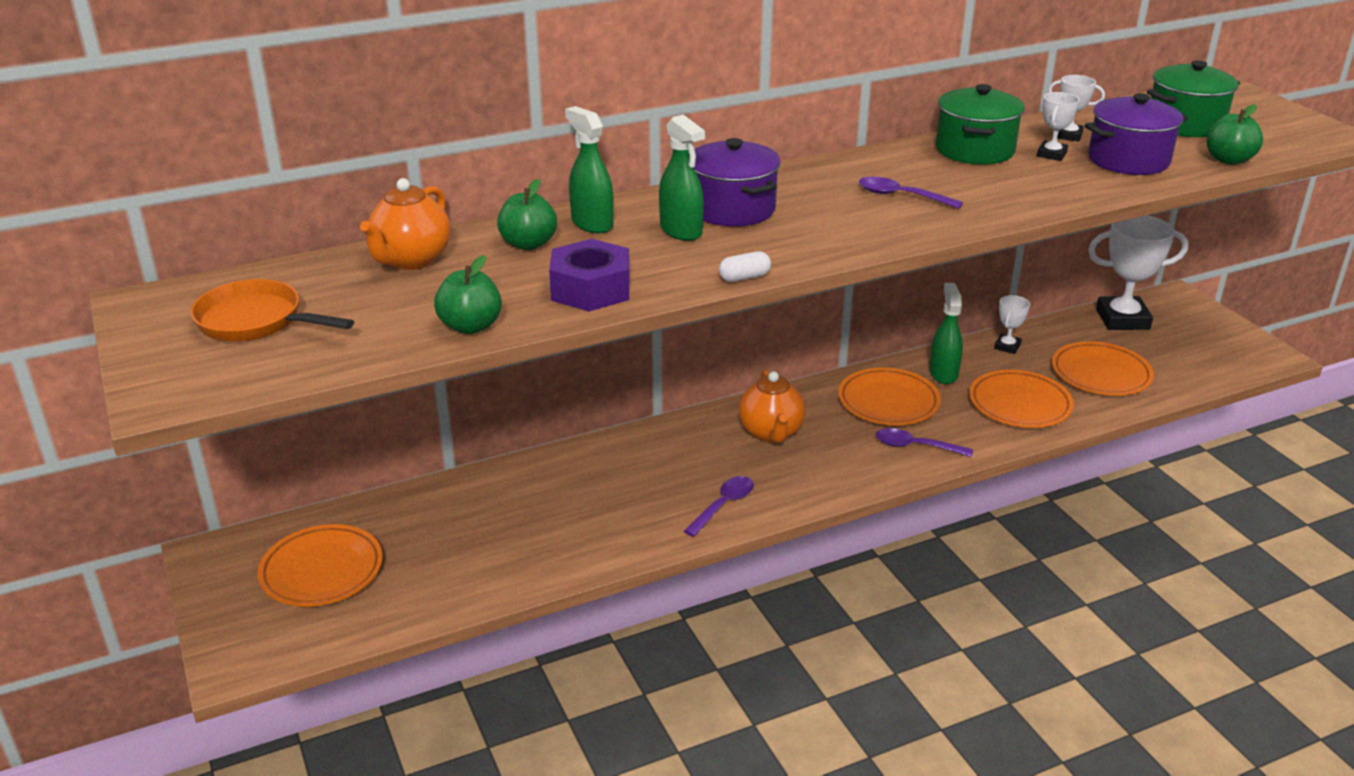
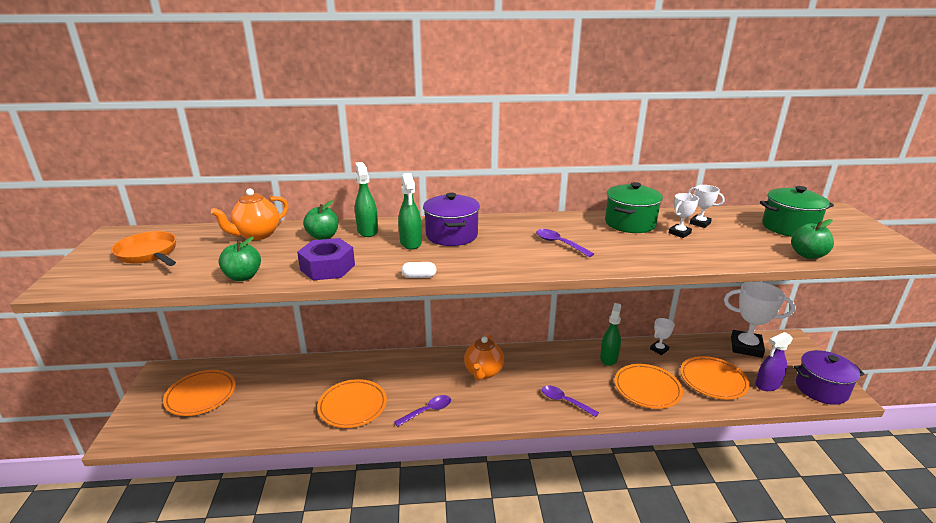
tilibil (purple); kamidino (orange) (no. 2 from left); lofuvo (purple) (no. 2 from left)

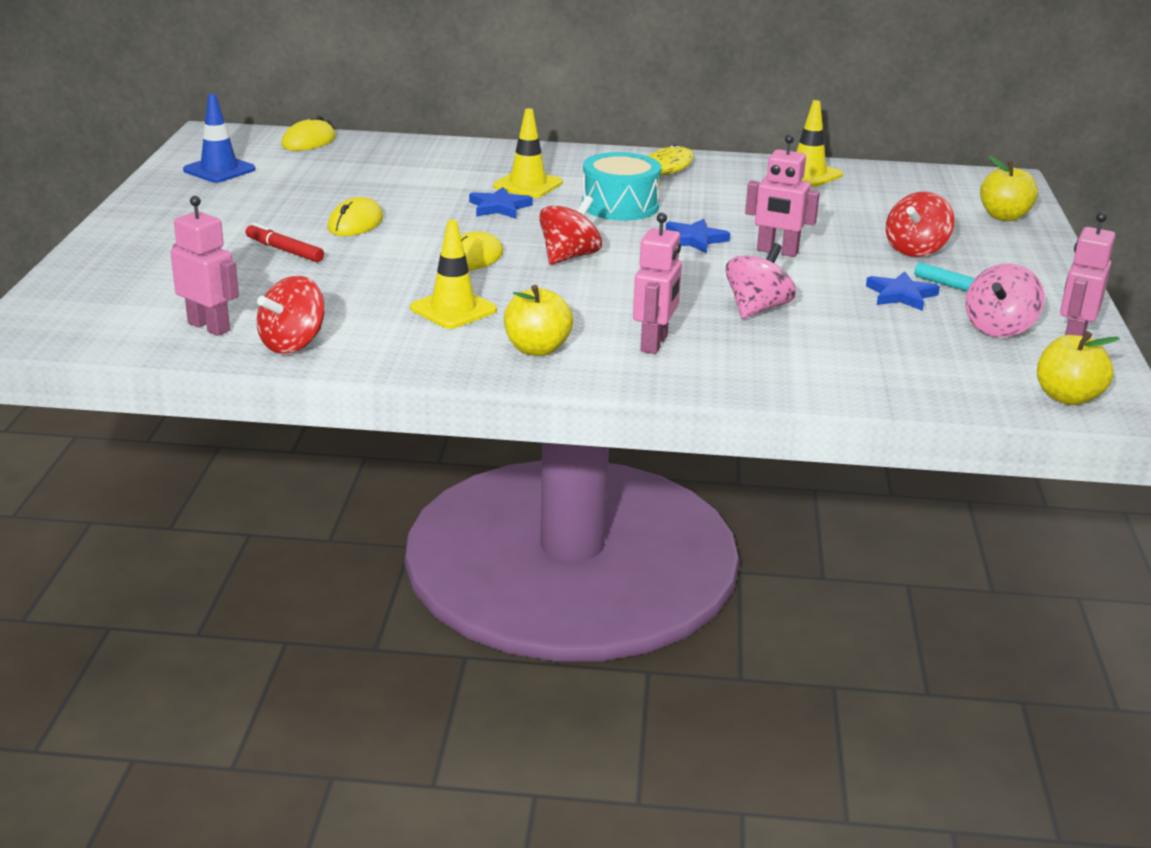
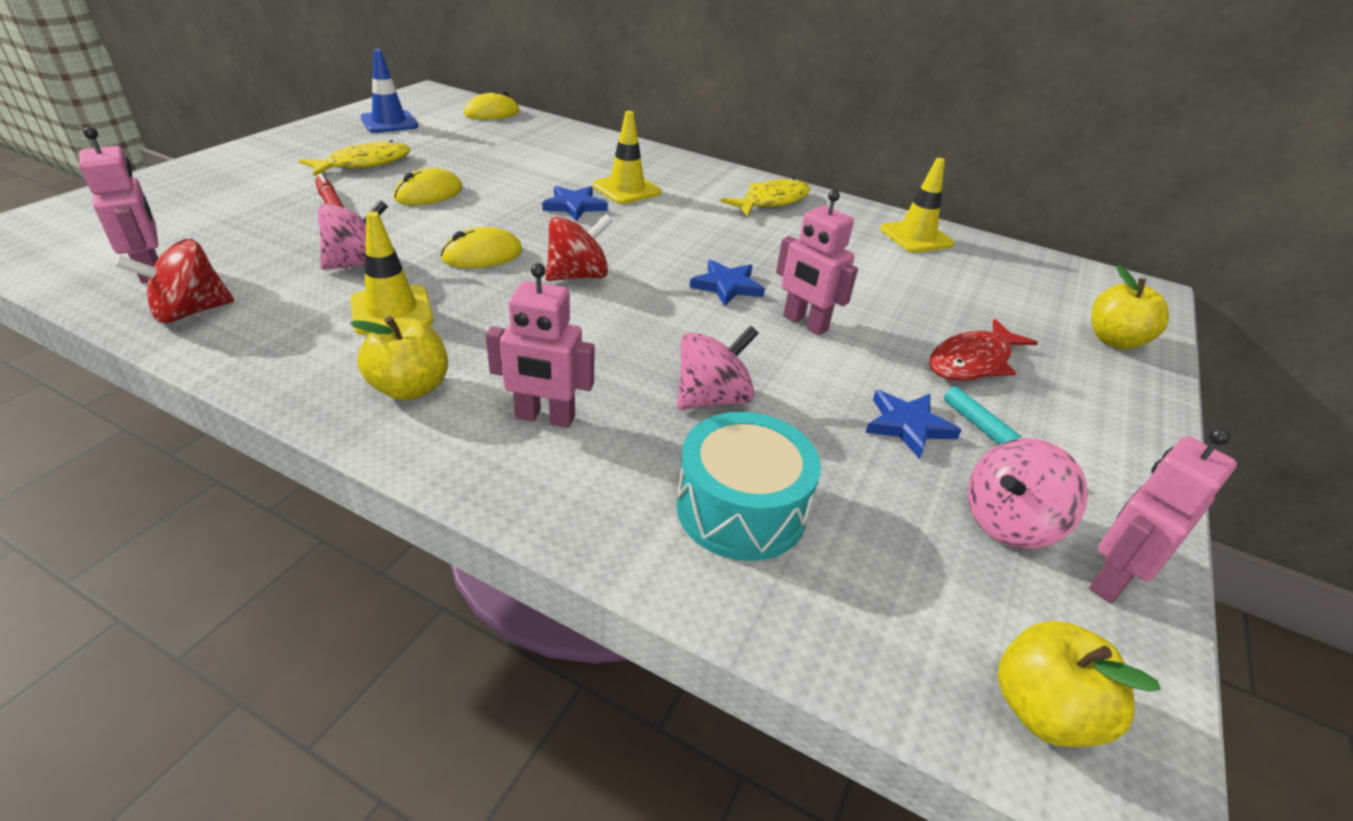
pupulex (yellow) (no. 1 from left); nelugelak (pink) (no. 1 from left); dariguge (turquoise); pupulex (red); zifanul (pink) (no. 2 from left)

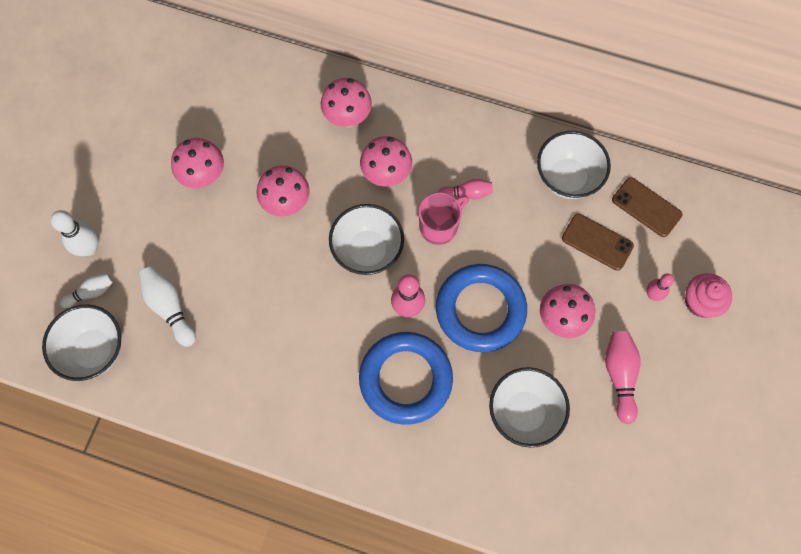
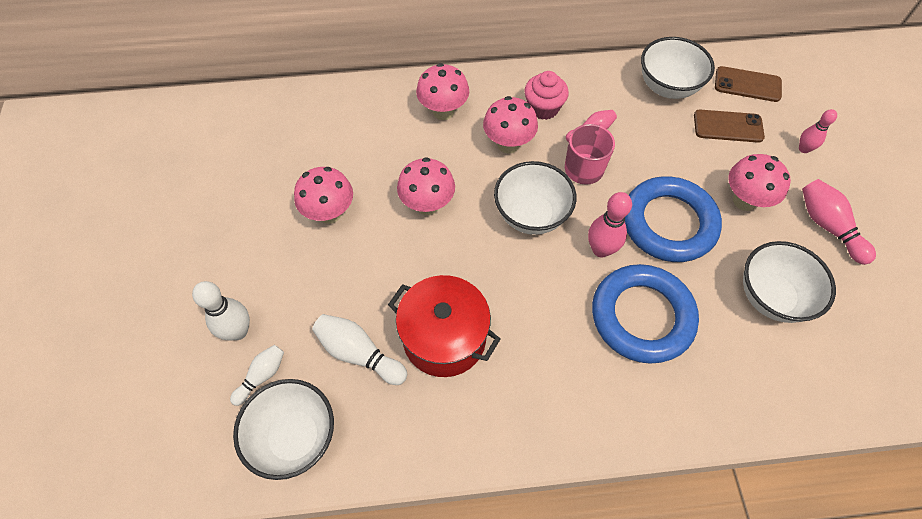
lofuvo (red); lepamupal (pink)

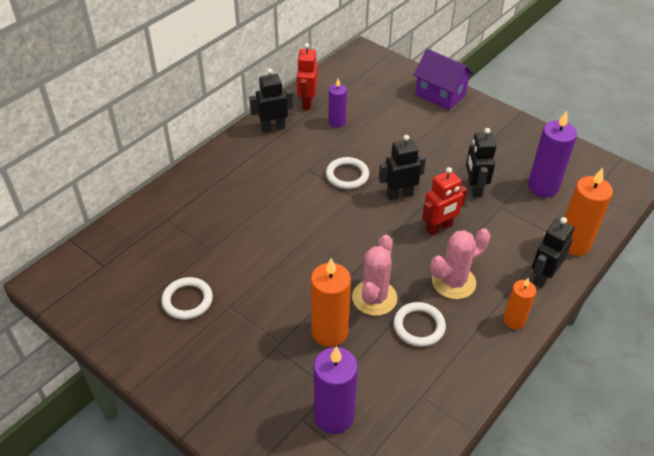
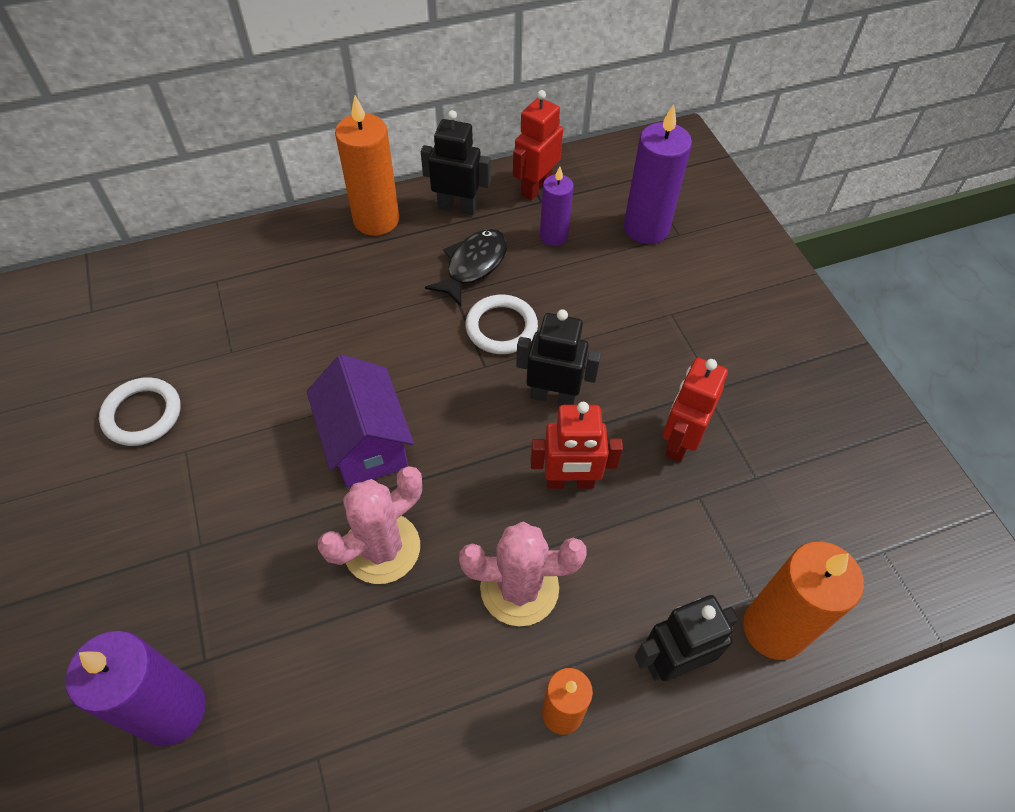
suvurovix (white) (no. 3 from left in the first image); pupulex (black); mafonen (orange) (no. 1 from left); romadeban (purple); mafonen (purple) (no. 3 from left); zifanul (red) (no. 3 from left)

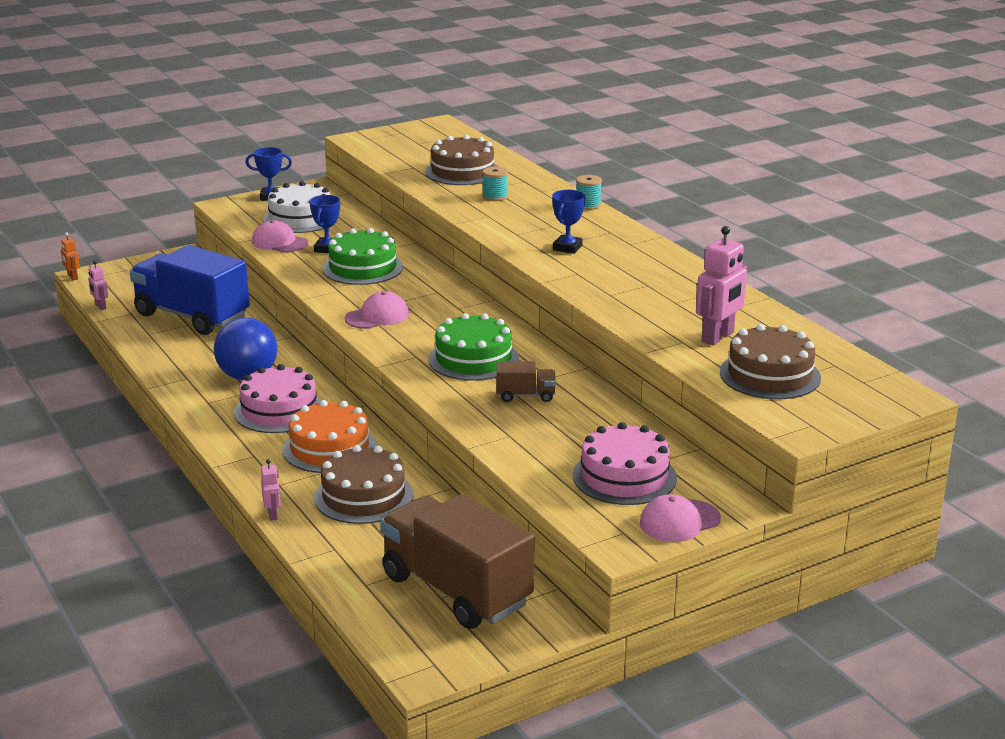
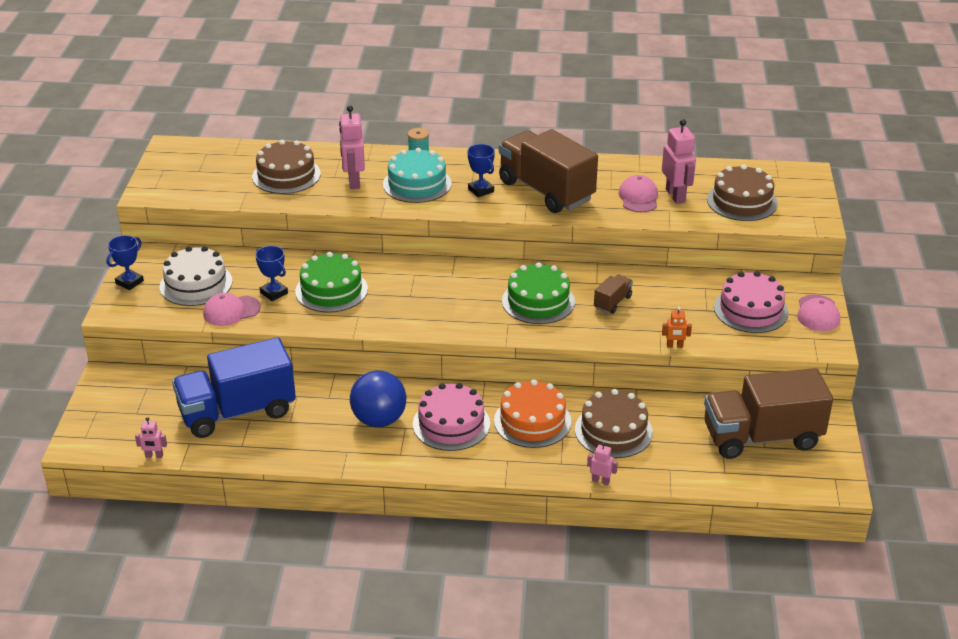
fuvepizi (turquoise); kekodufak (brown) (no. 1 from left); zifanul (orange); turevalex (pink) (no. 2 from left); zifanul (pink) (no. 2 from left)

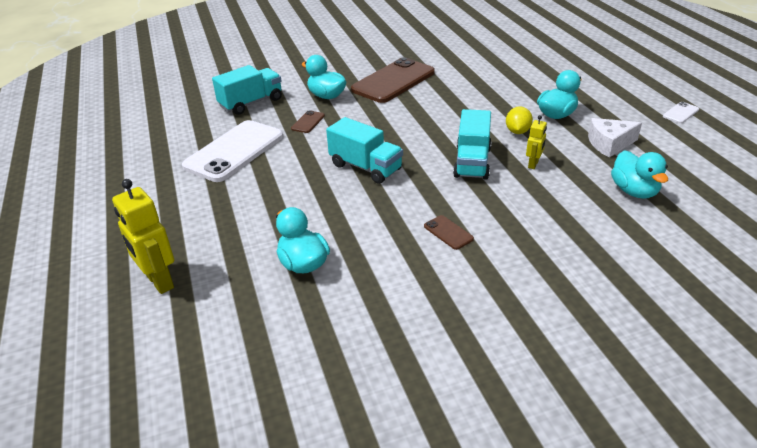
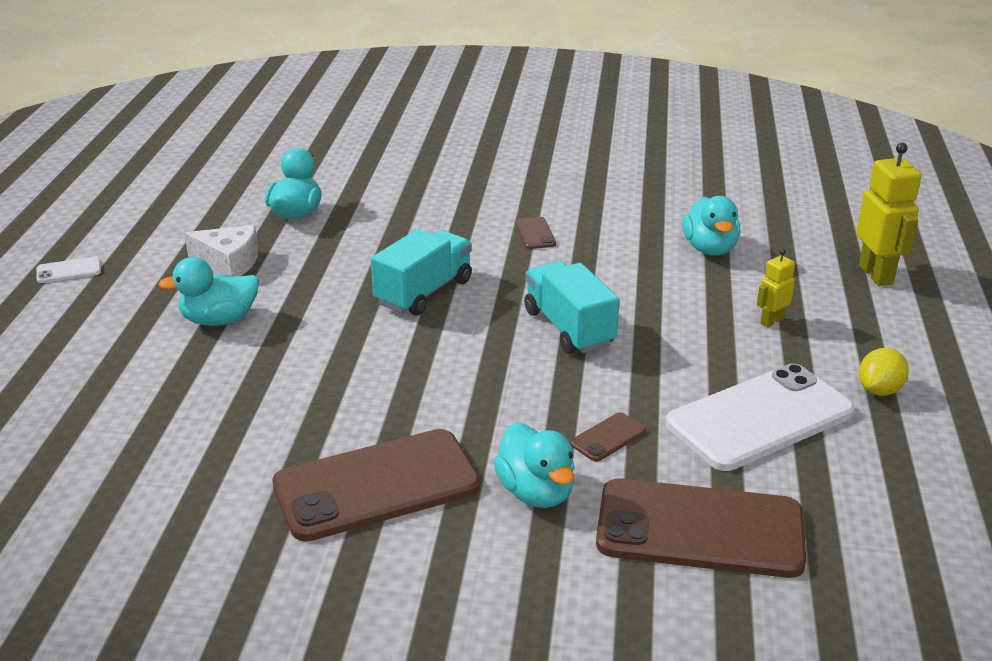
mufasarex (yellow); zifanul (yellow) (no. 1 from left); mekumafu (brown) (no. 4 from left)

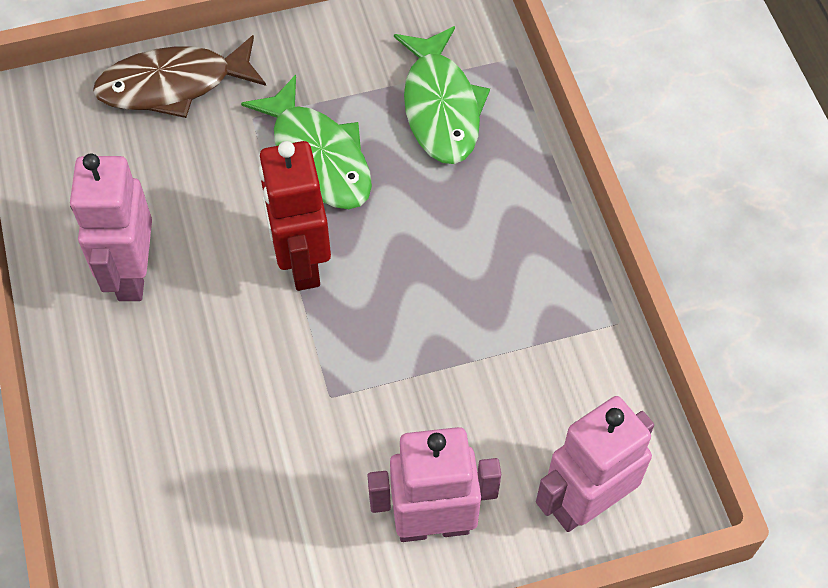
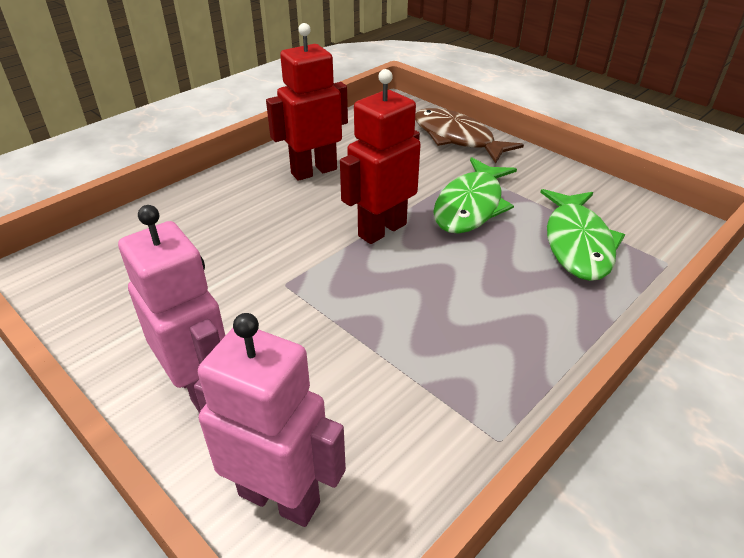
zifanul (red) (no. 1 from left); pupulex (green) (no. 2 from left)

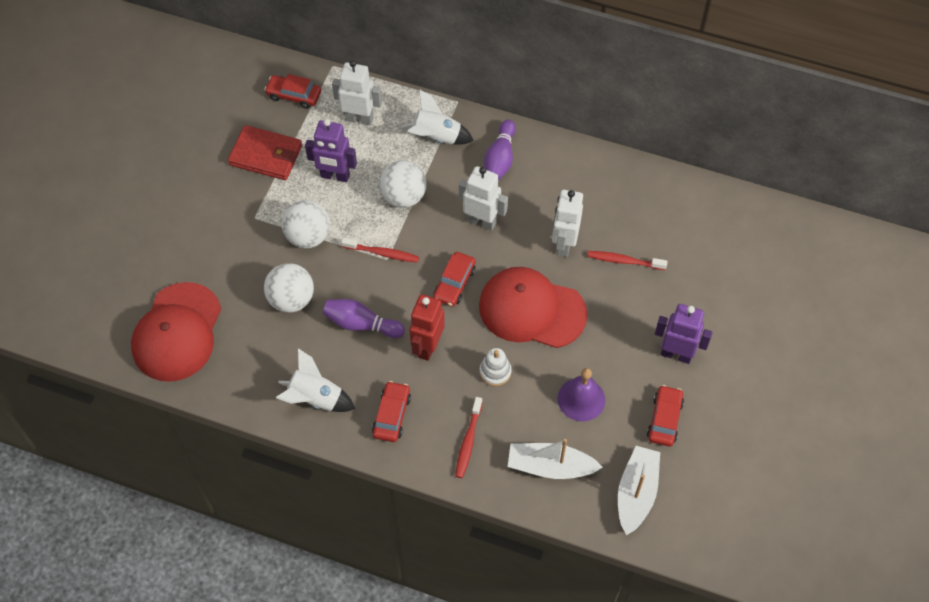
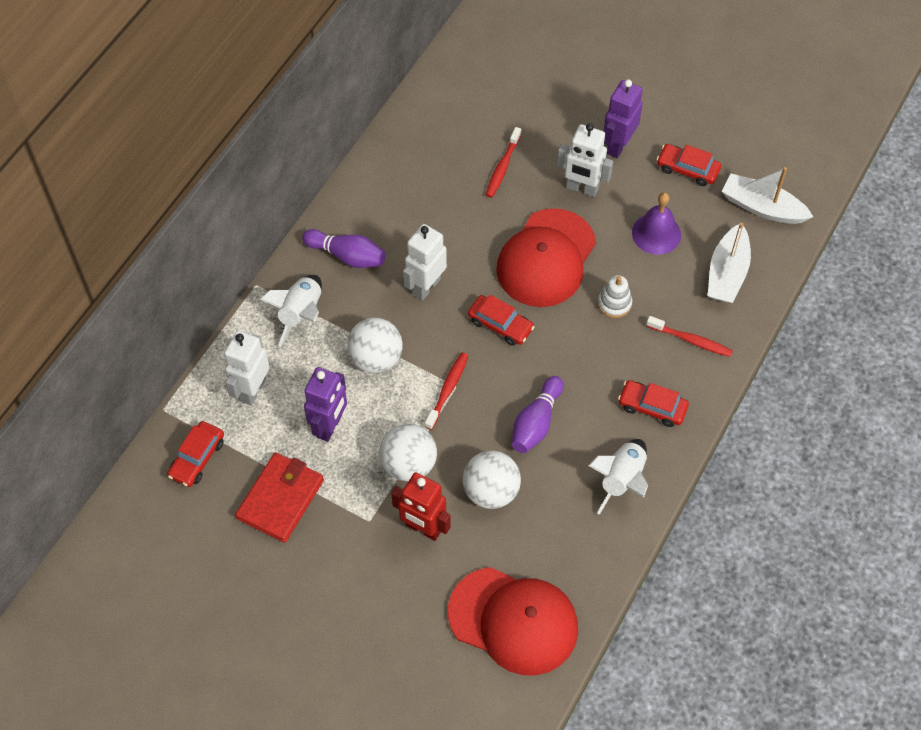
zifanul (red); zifanul (white) (no. 3 from left)

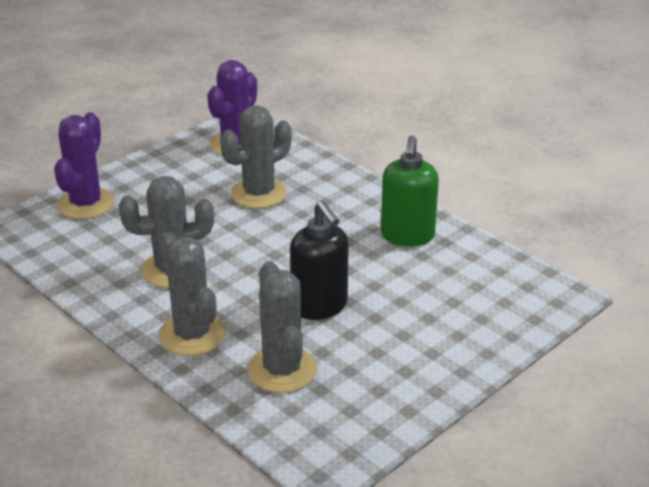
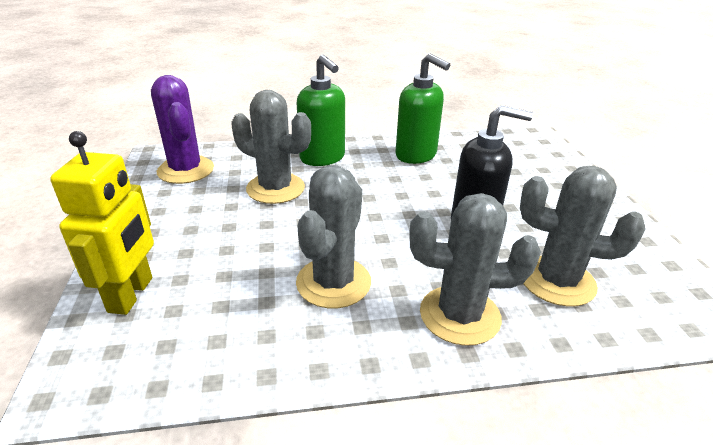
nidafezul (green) (no. 1 from left); zifanul (yellow); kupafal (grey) (no. 1 from left)

